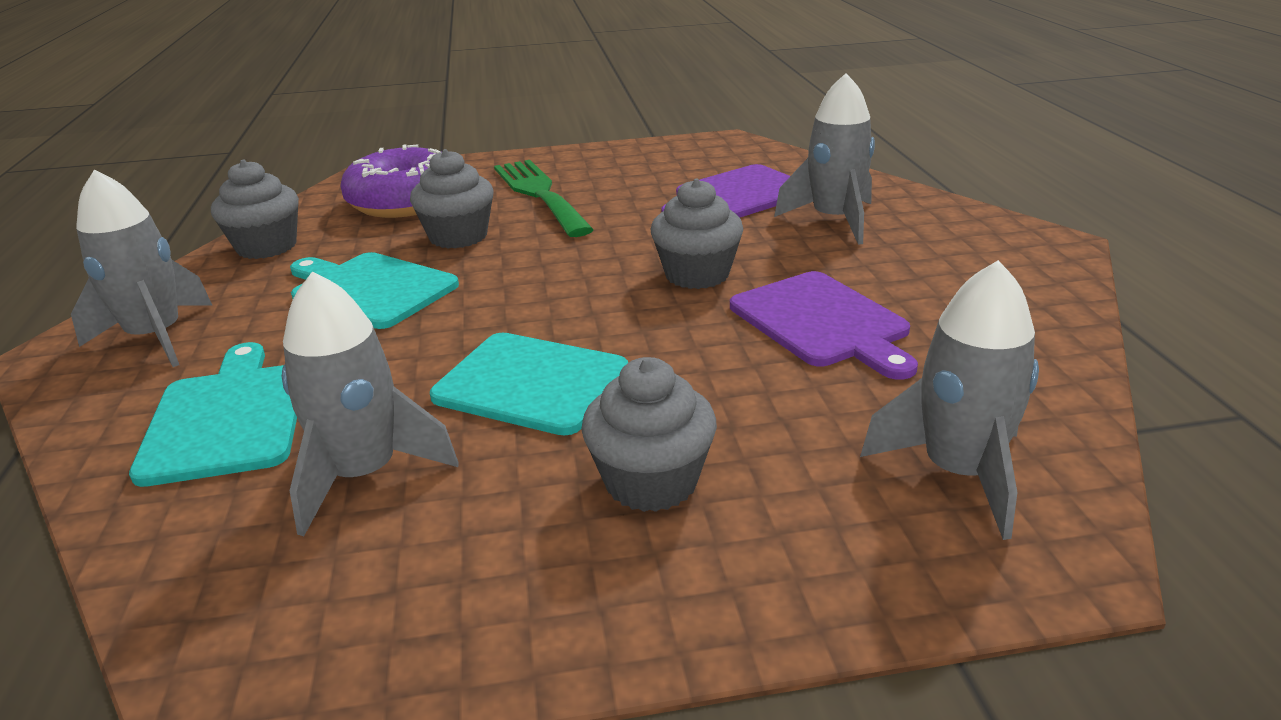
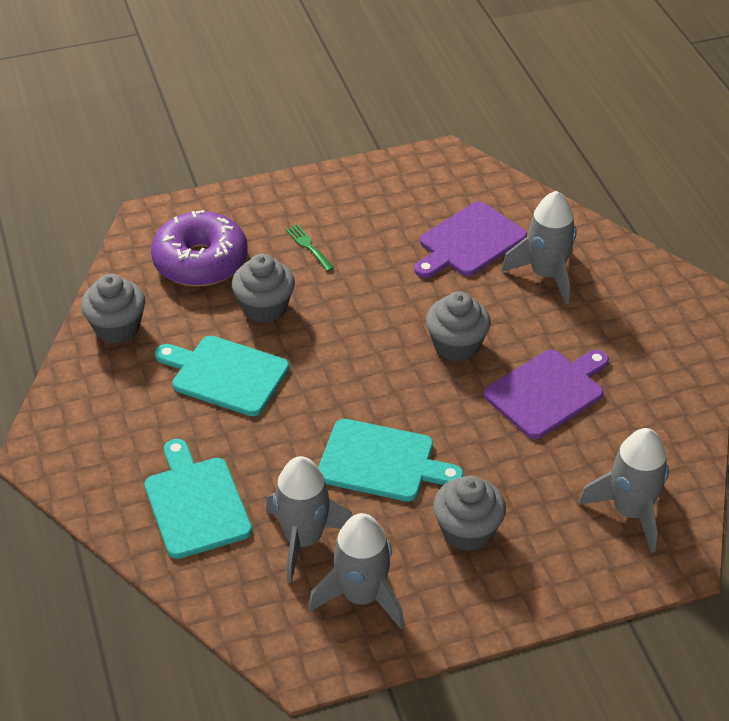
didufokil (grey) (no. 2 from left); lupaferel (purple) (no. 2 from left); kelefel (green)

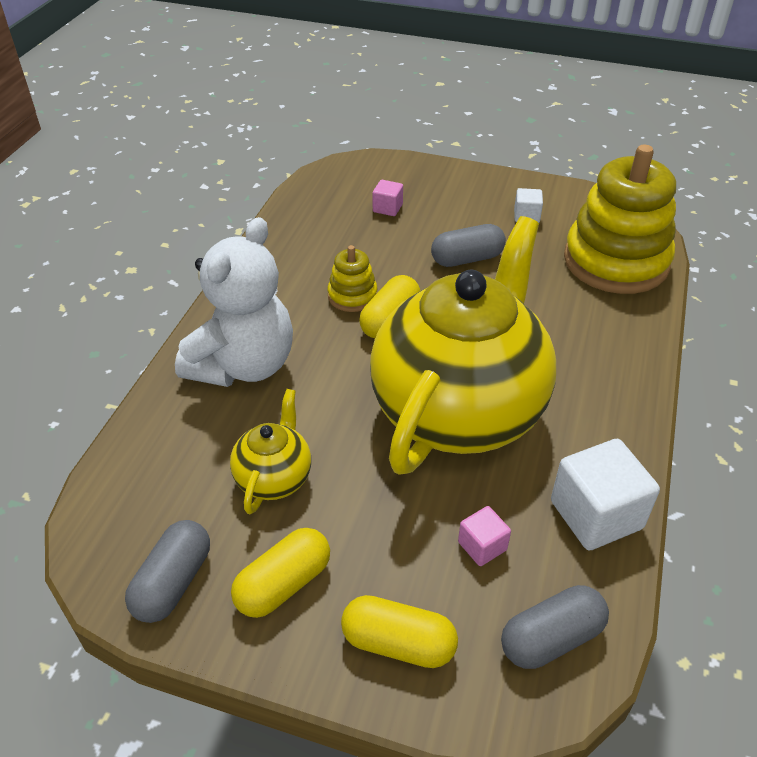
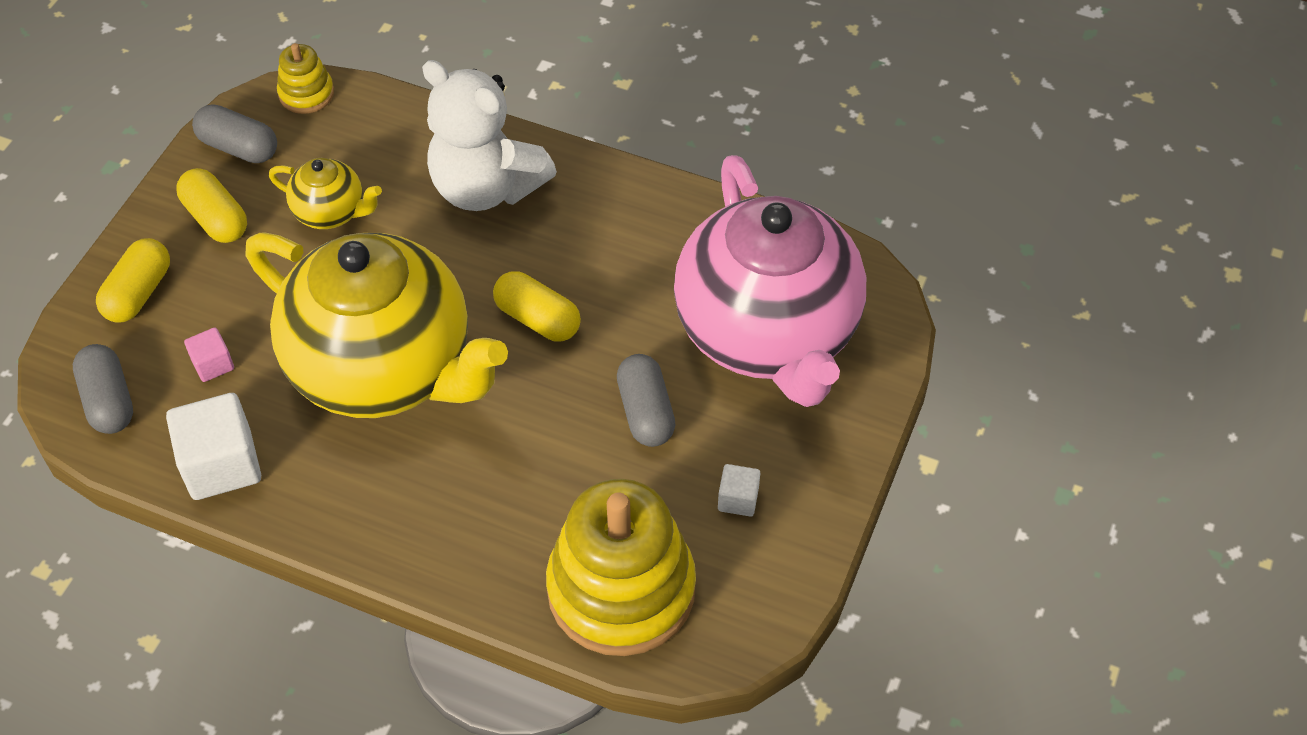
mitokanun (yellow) (no. 1 from left); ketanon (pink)

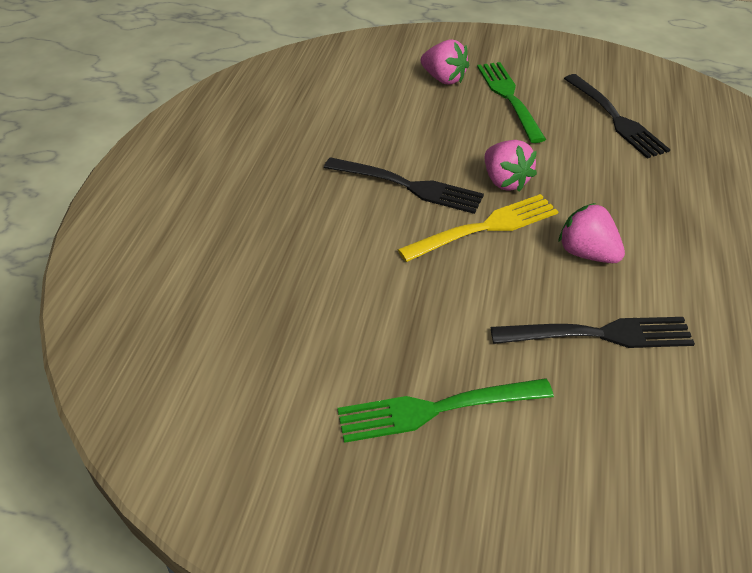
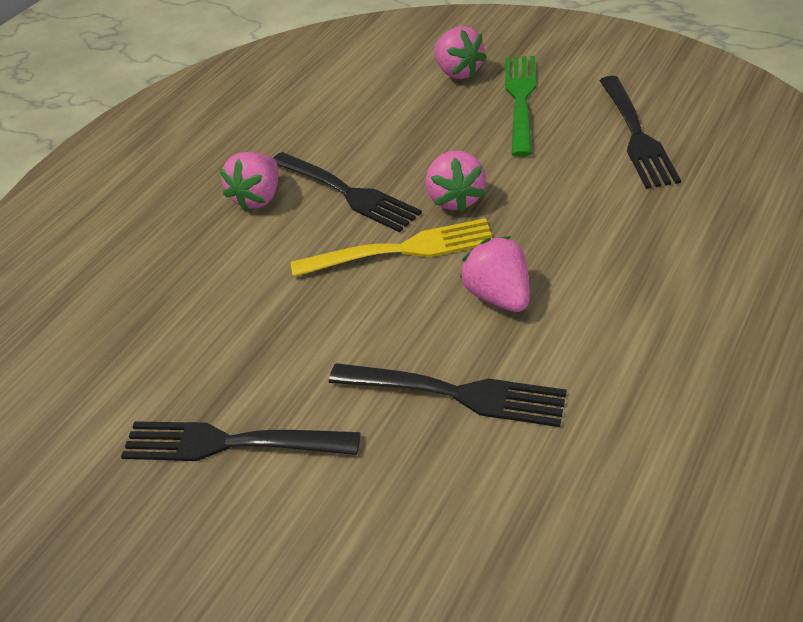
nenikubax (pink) (no. 1 from left); kelefel (black) (no. 1 from left)

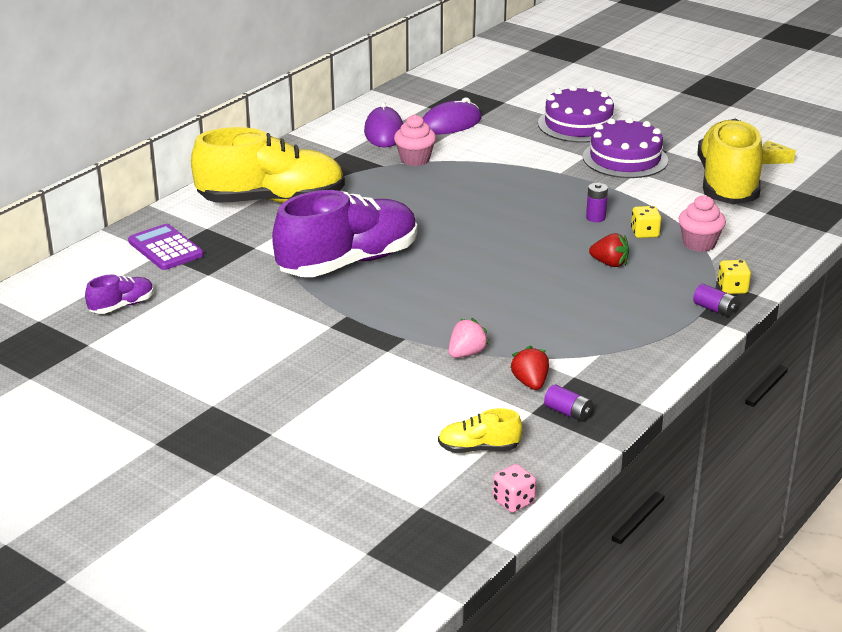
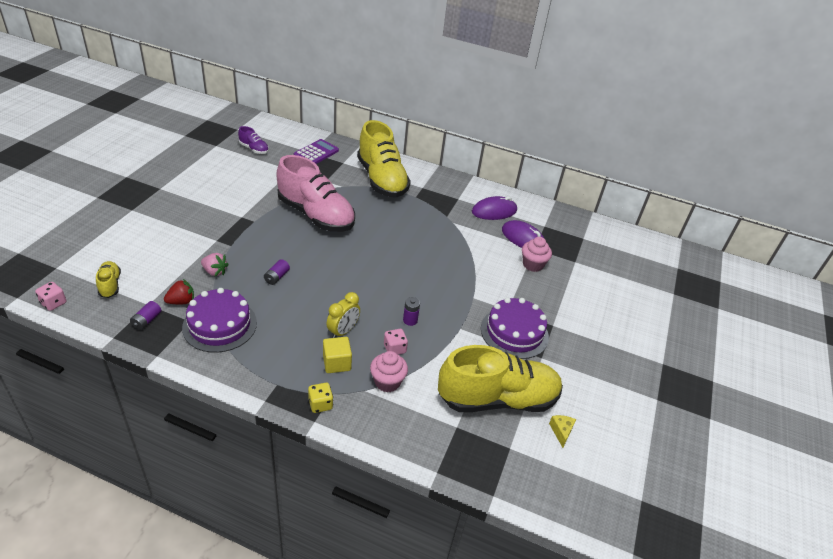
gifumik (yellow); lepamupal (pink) (no. 2 from left); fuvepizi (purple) (no. 1 from left); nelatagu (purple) (no. 2 from left); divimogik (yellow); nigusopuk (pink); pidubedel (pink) (no. 2 from left)

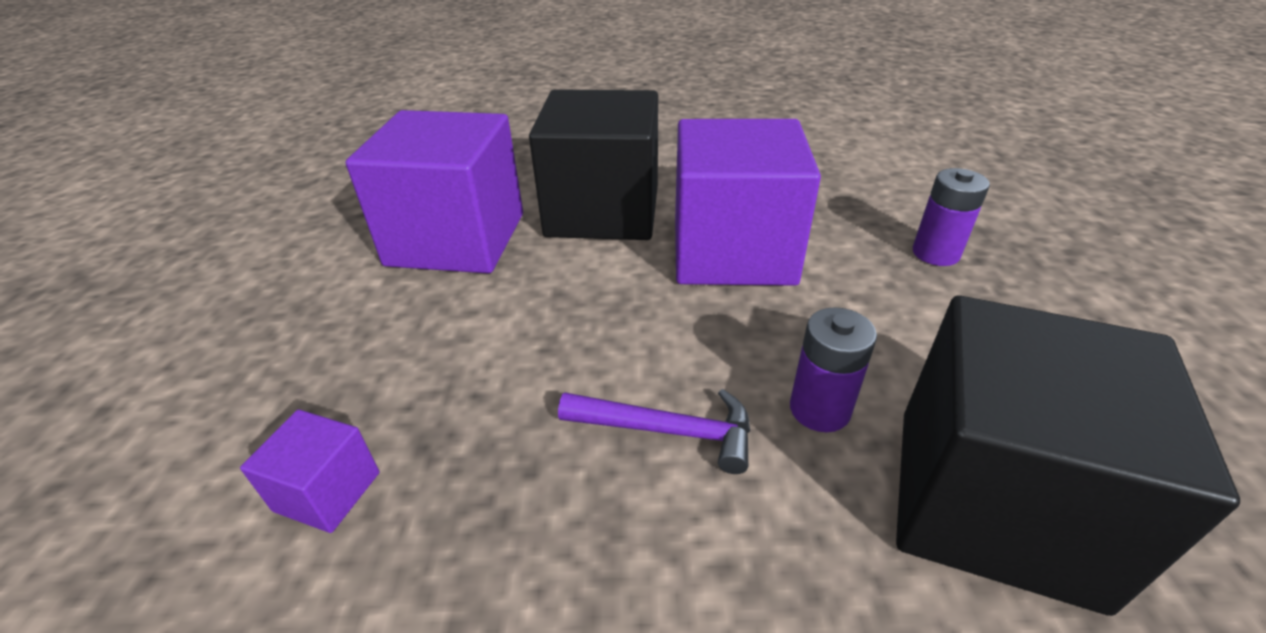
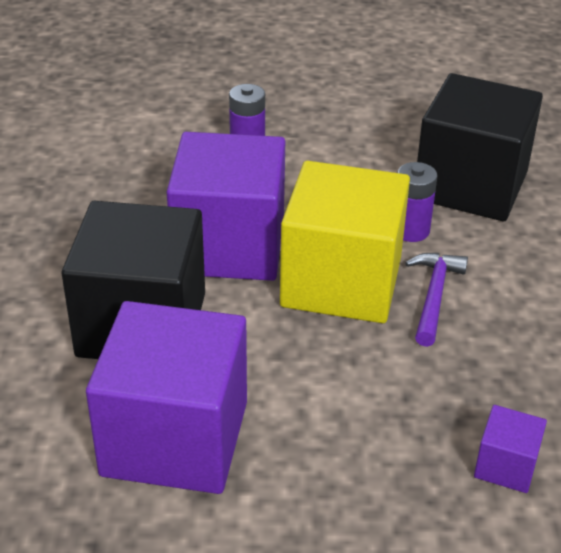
gifumik (yellow)

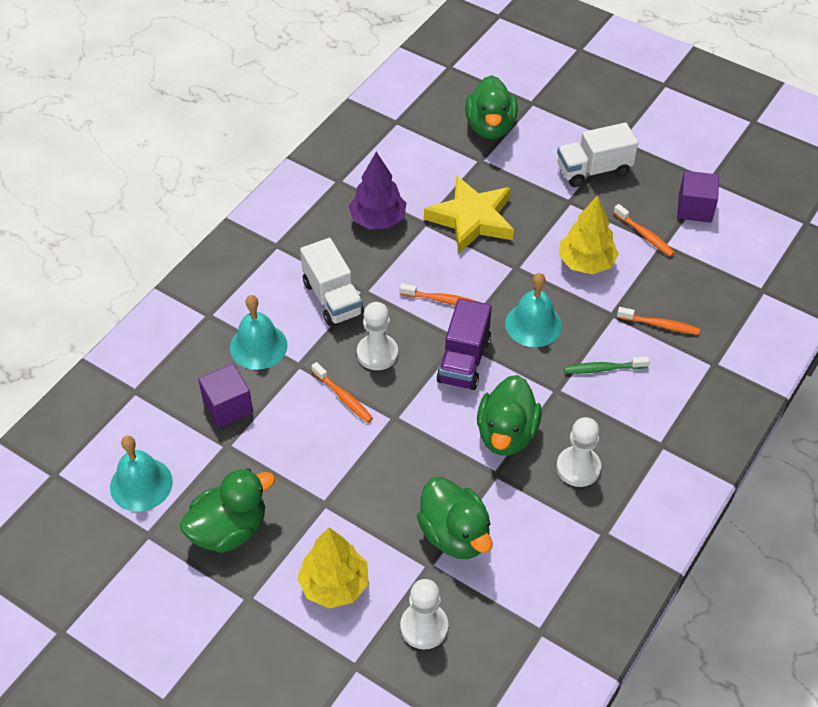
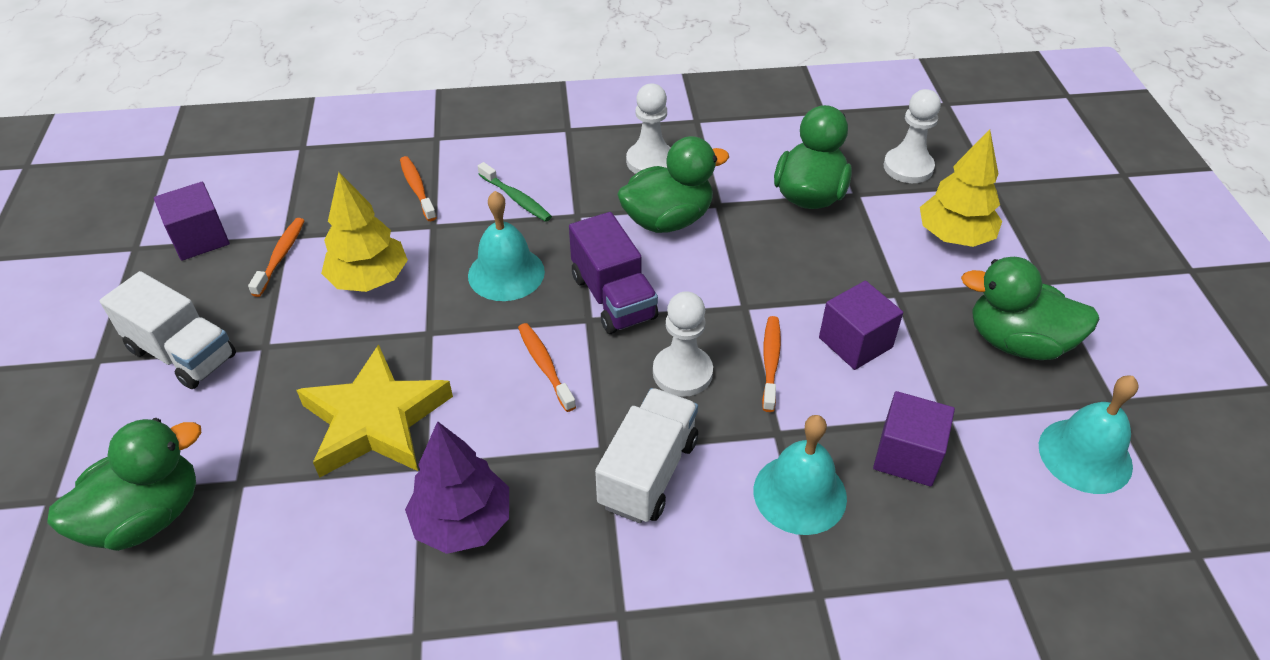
gifumik (purple) (no. 2 from left); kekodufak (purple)

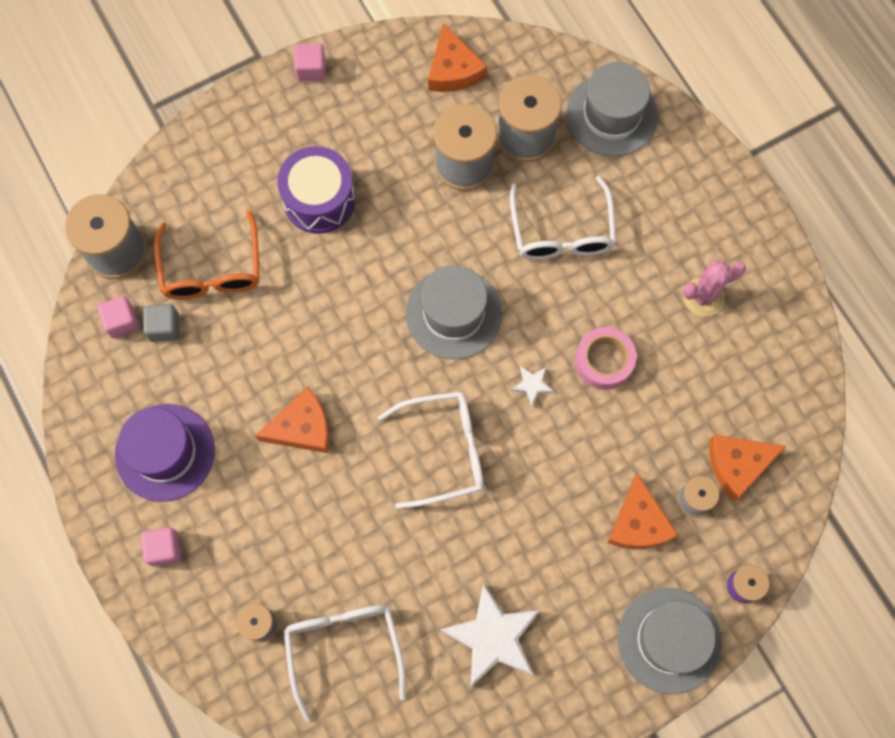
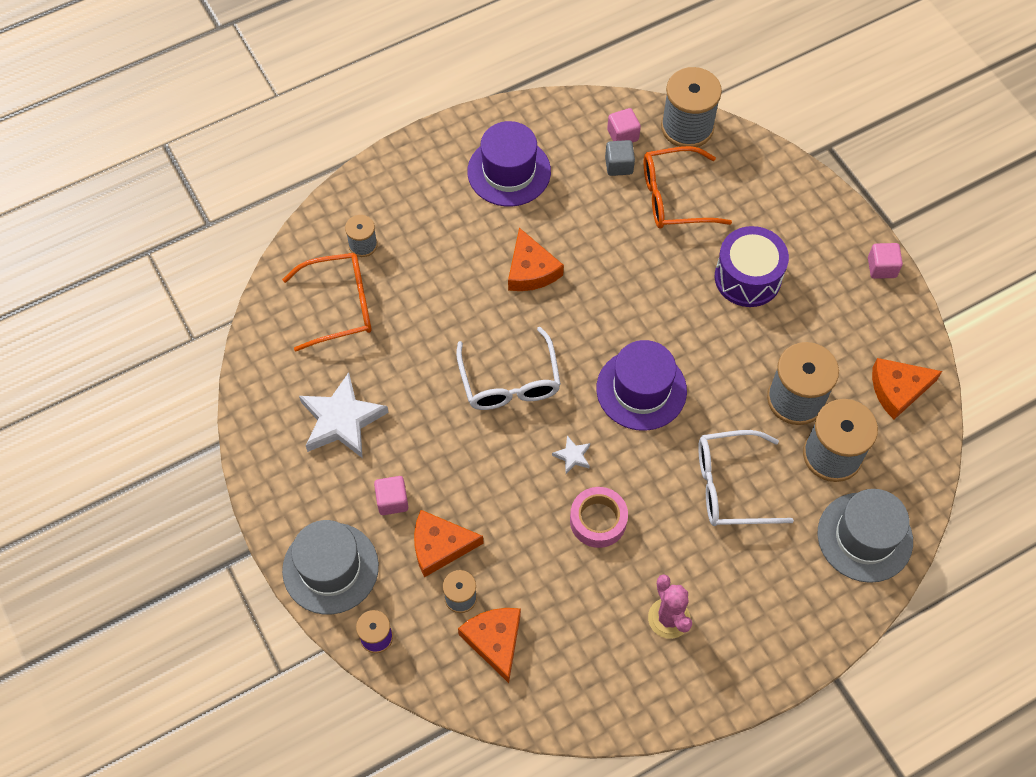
gifumik (pink) (no. 1 from left); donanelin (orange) (no. 1 from left); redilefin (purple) (no. 2 from left)

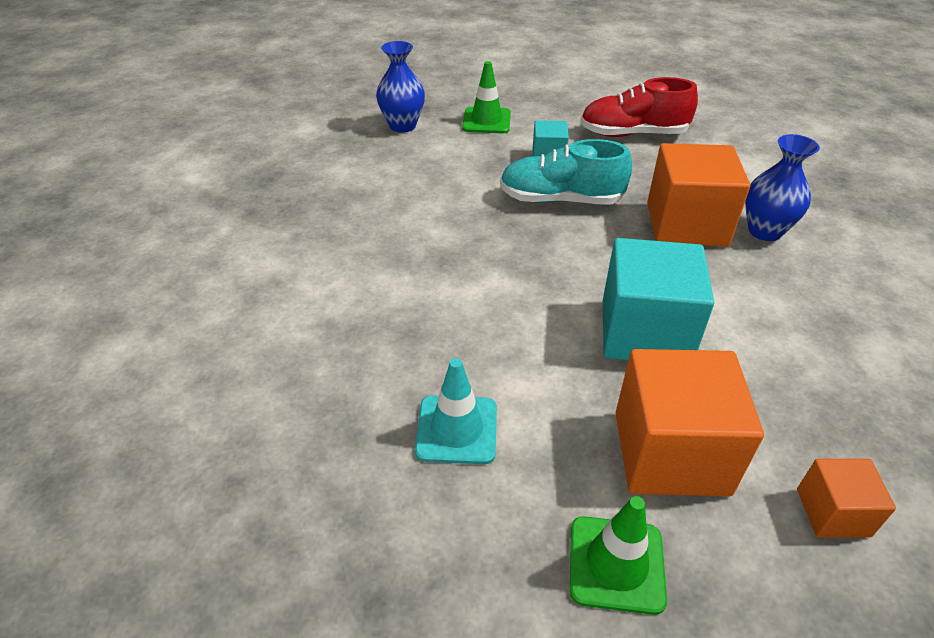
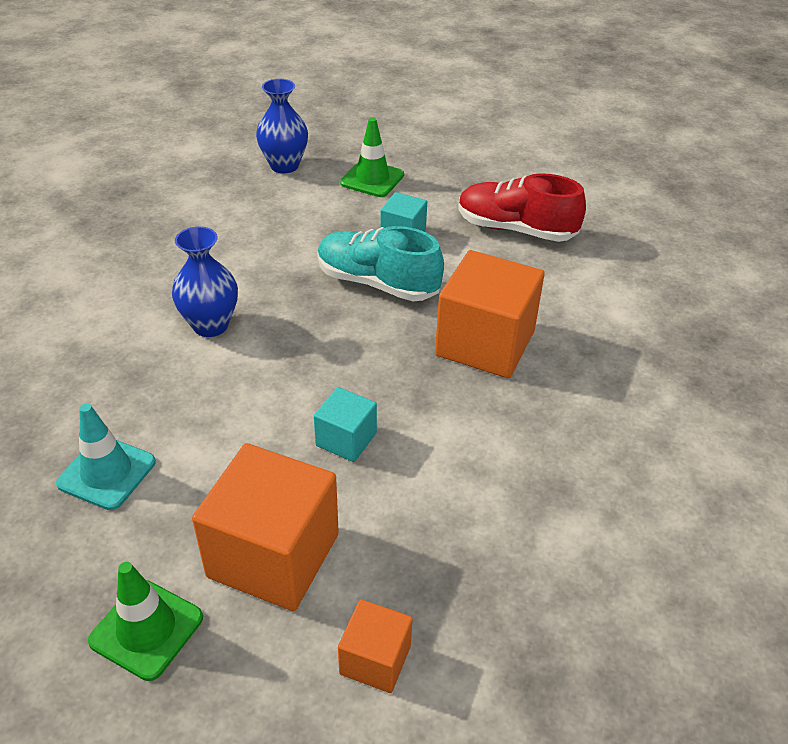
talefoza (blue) (no. 1 from left); gifumik (turquoise) (no. 1 from left)

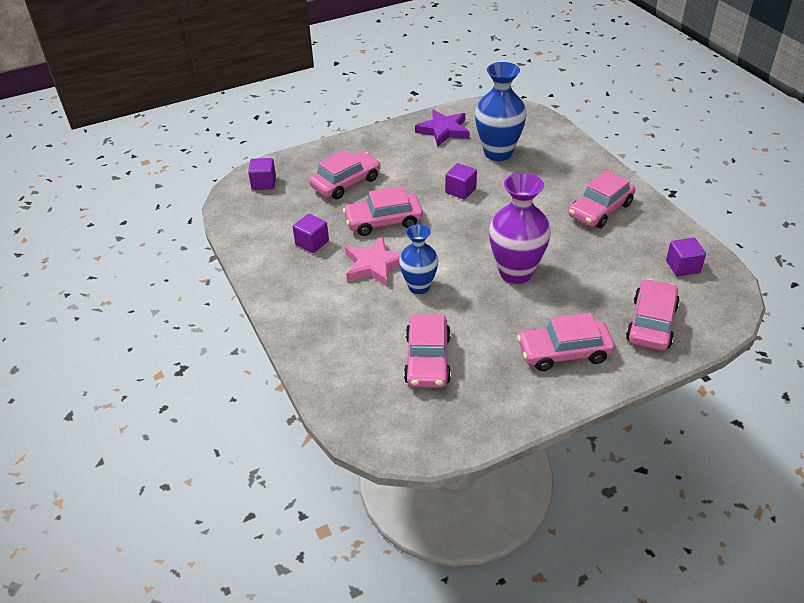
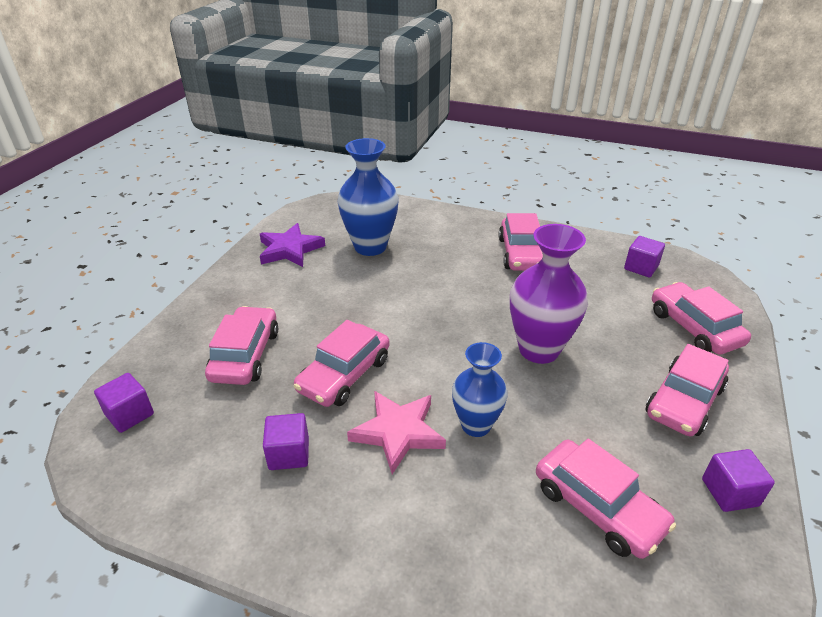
gifumik (purple) (no. 4 from left)

